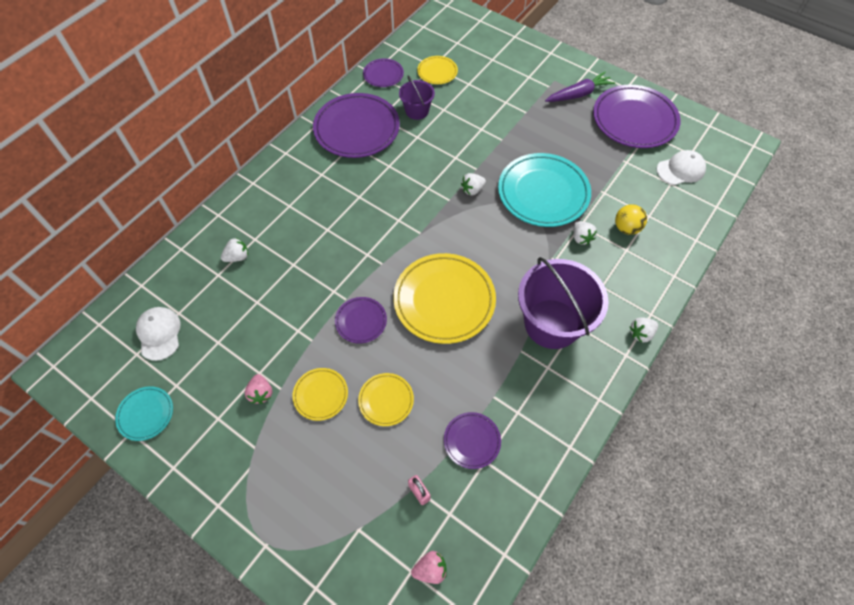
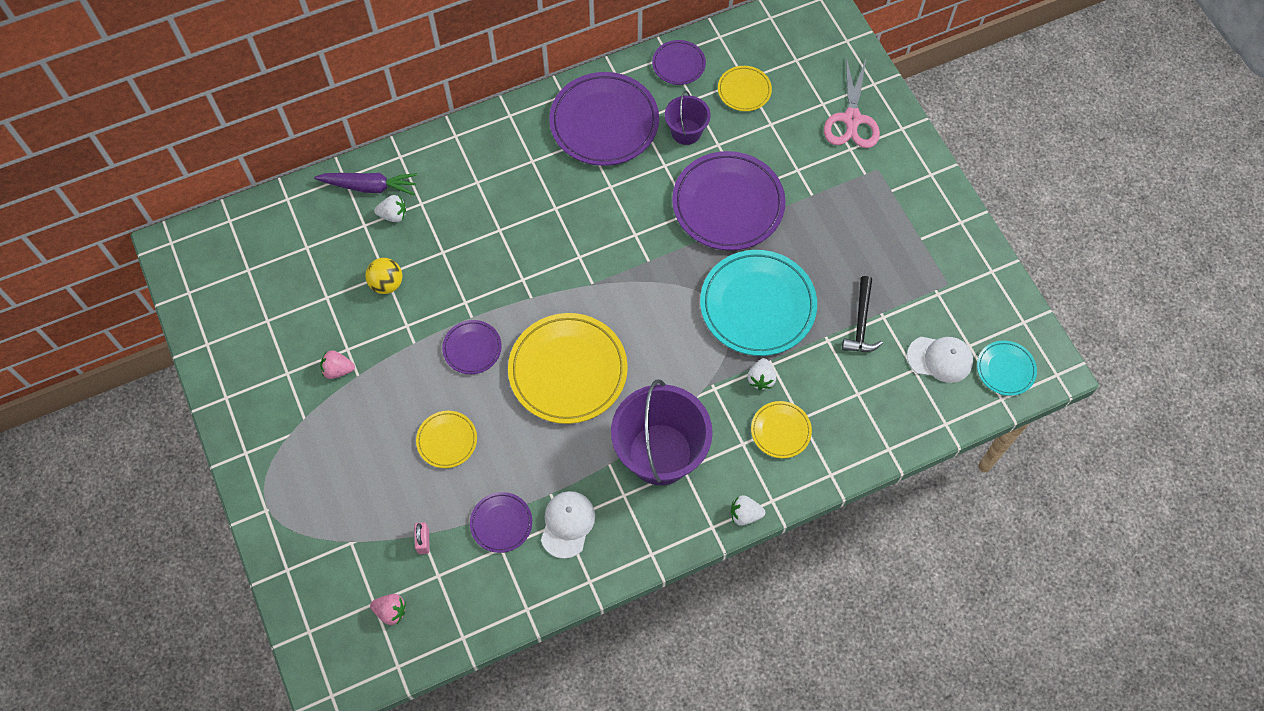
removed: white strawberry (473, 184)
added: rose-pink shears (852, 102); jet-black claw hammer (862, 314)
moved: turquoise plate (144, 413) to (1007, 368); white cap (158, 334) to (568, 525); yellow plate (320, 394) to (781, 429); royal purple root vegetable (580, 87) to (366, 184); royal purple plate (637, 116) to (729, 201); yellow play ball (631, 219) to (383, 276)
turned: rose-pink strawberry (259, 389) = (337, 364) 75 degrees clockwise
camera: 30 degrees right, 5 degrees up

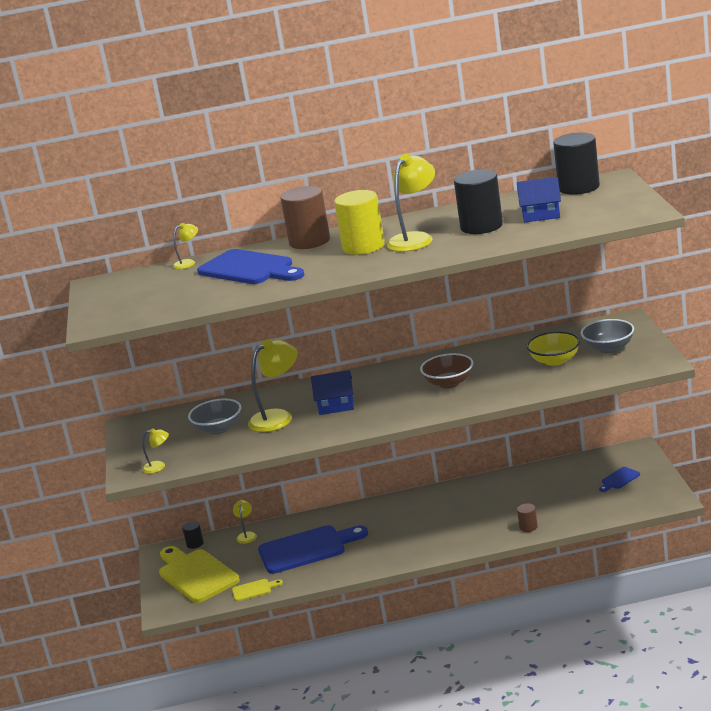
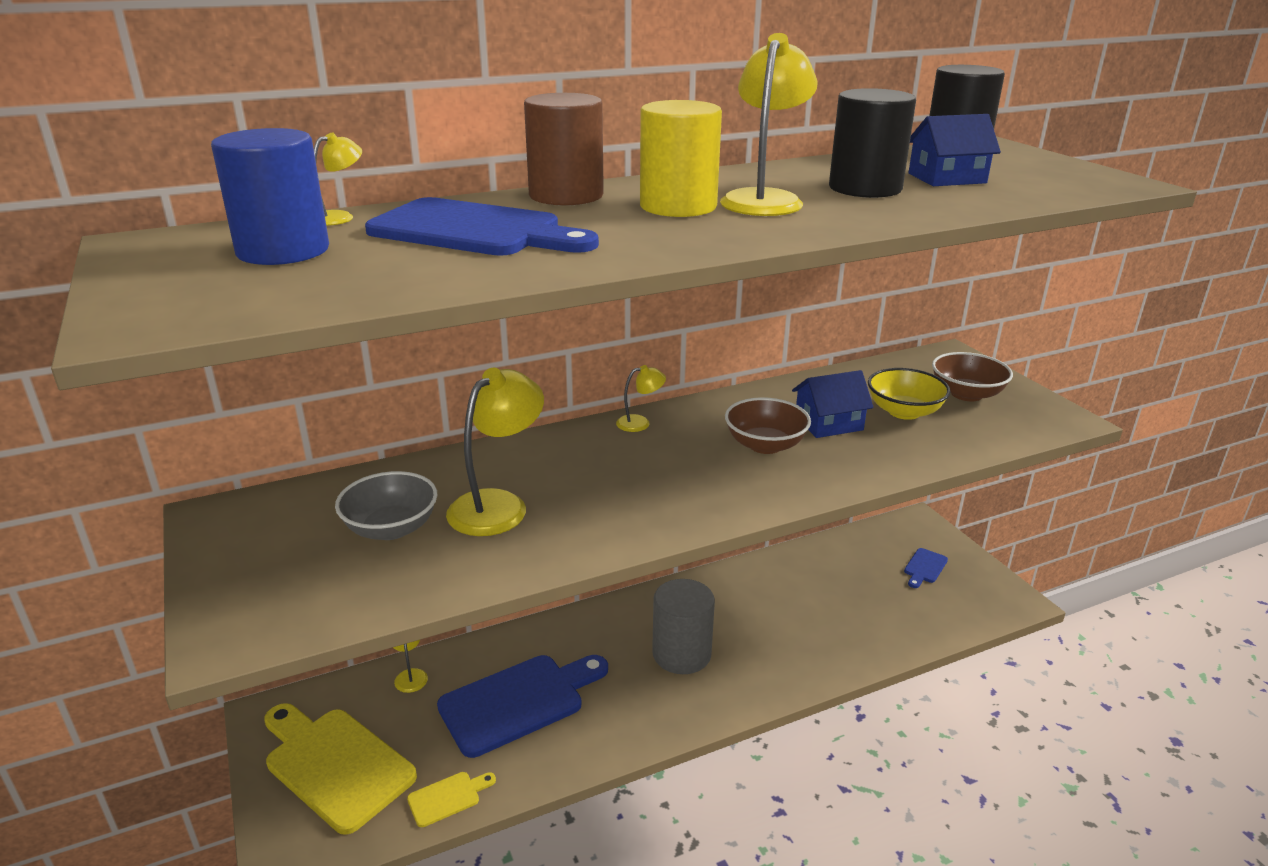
removed: jet-black solid cylinder (193, 535); dark brown solid cylinder (527, 517)
added: blue solid cylinder (270, 196); ash-grey solid cylinder (683, 626)
moved: yellow lamp (155, 451) to (641, 398); blue house (332, 392) to (833, 404)
recoloured: ash-grey bowl (607, 336) to dark brown bowl (972, 376)
camera: 20 degrees left, 5 degrees up

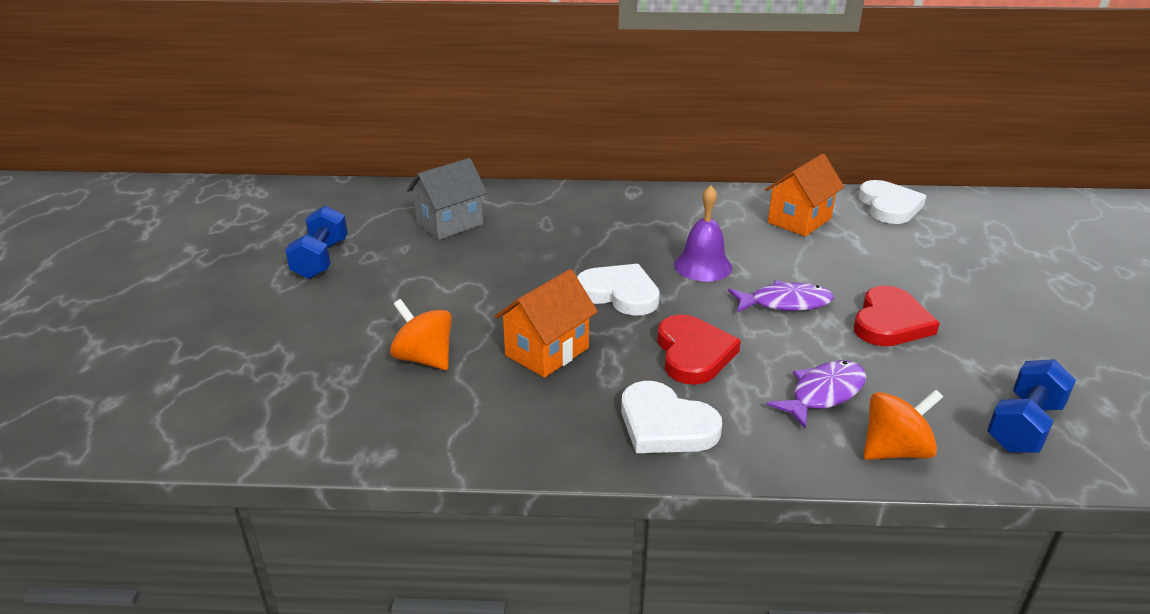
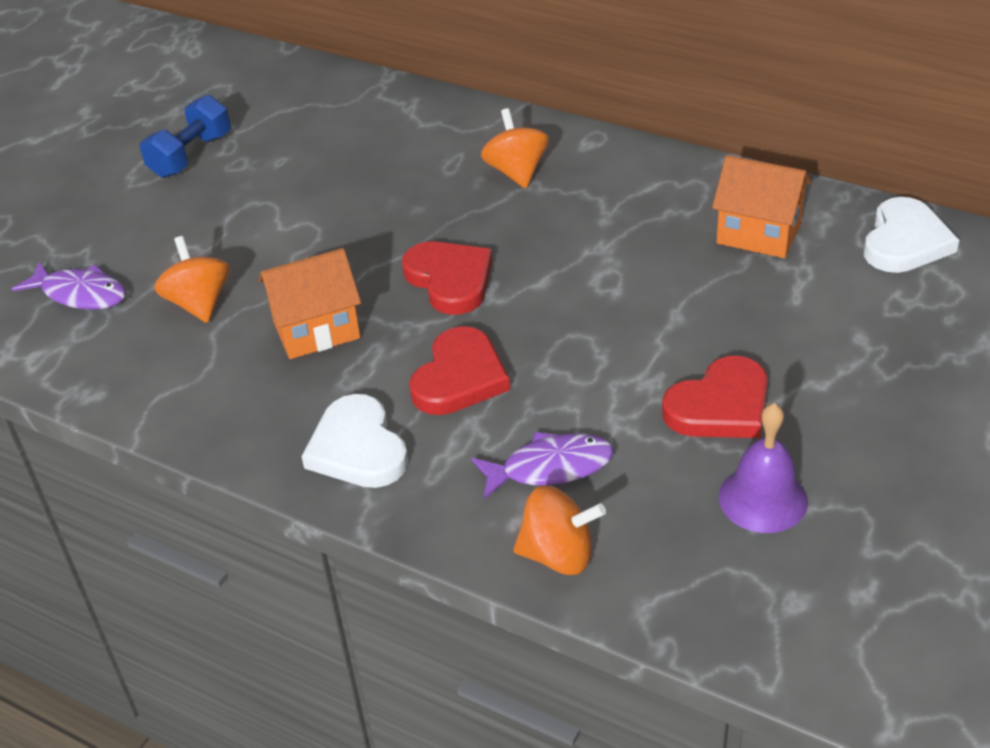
removed: ash-grey house (447, 199); blue hand weight (1031, 406)
added: bright orange spinning top (515, 148)
moved: royal purple bell (703, 233) to (763, 468); royal purple toy fish (781, 296) to (69, 286)
recoloured: white love heart (618, 290) to red love heart (447, 278)
turned: bright orange house (804, 195) = (762, 206) 45 degrees clockwise
camera: 30 degrees right, 10 degrees up

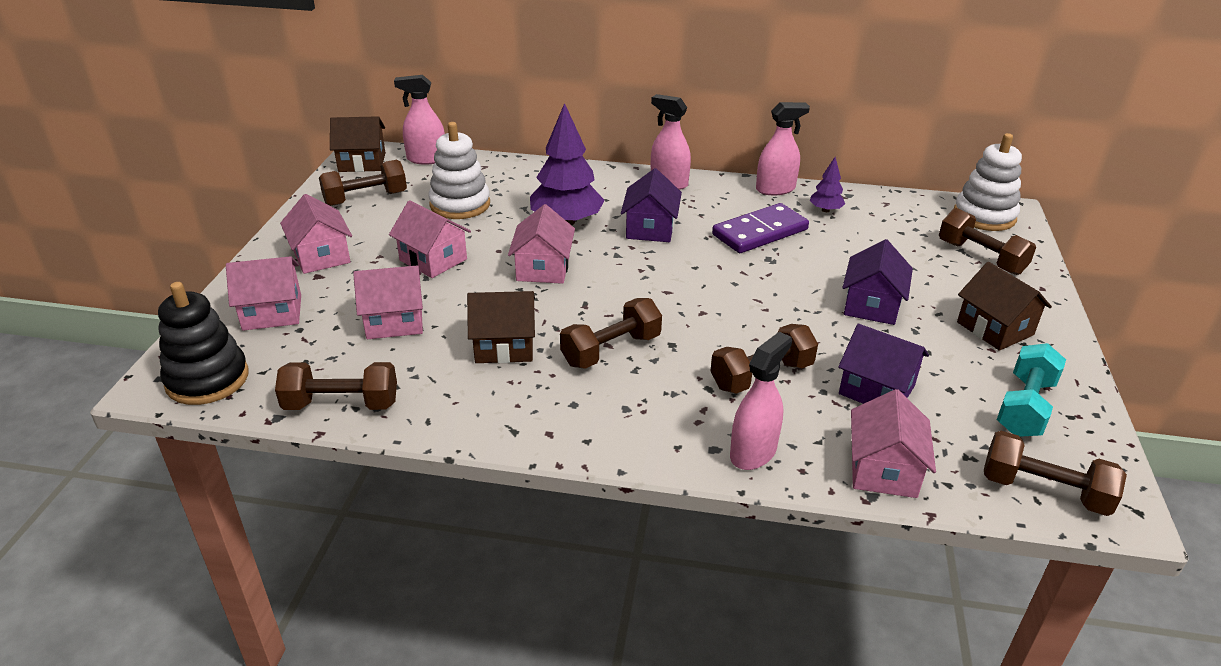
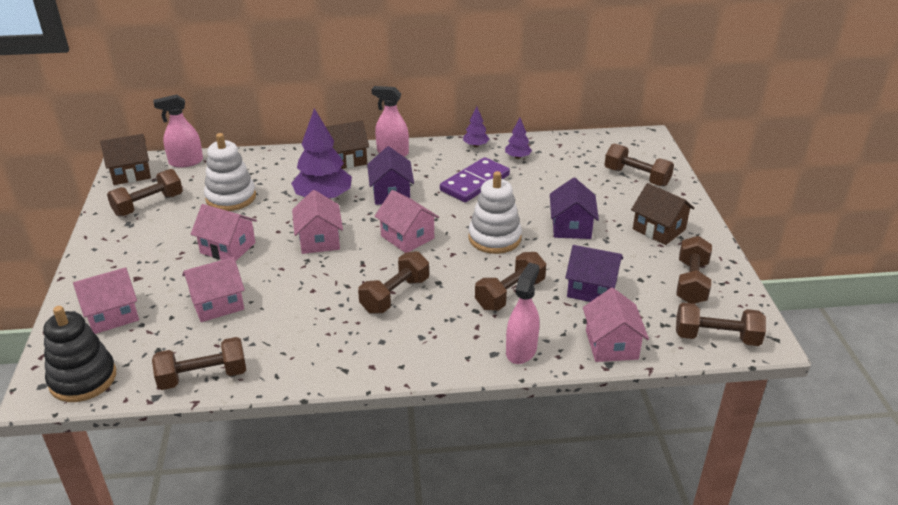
moved: rose-pink house (316, 234) to (407, 221); dark brown house (501, 327) to (347, 145); white stacking toy (988, 182) to (495, 212)
replaced: rose-pink spray bottle (783, 148) to royal purple toy tree (476, 126)
recoloured: turquoise hand weight (1031, 390) to dark brown hand weight (694, 270)
camera: 15 degrees left, 0 degrees up

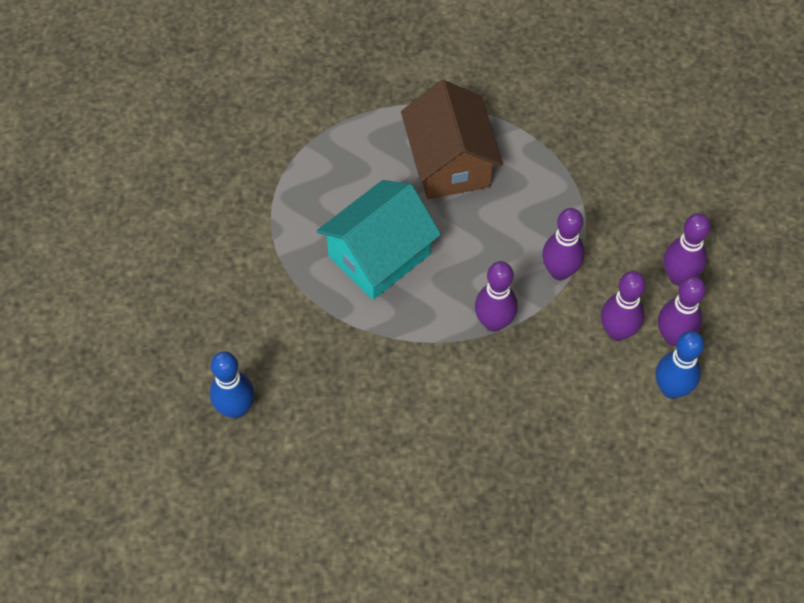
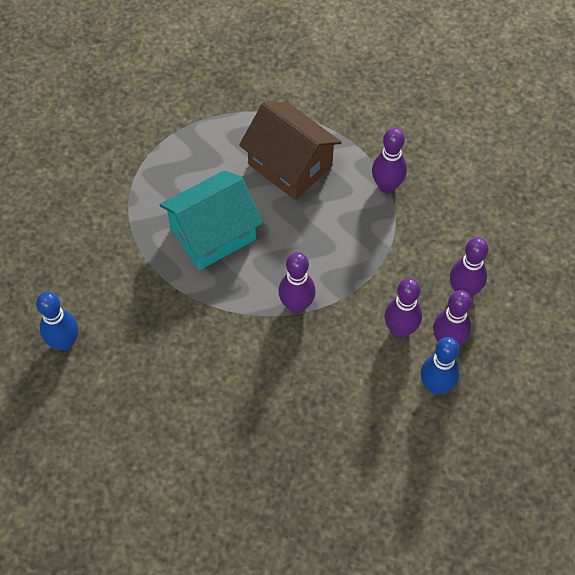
moved: royal purple bowling pin (563, 244) to (389, 160)
turned: dark brown house (452, 139) = (290, 151) 45 degrees counterclockwise
camera: 10 degrees right, 0 degrees up

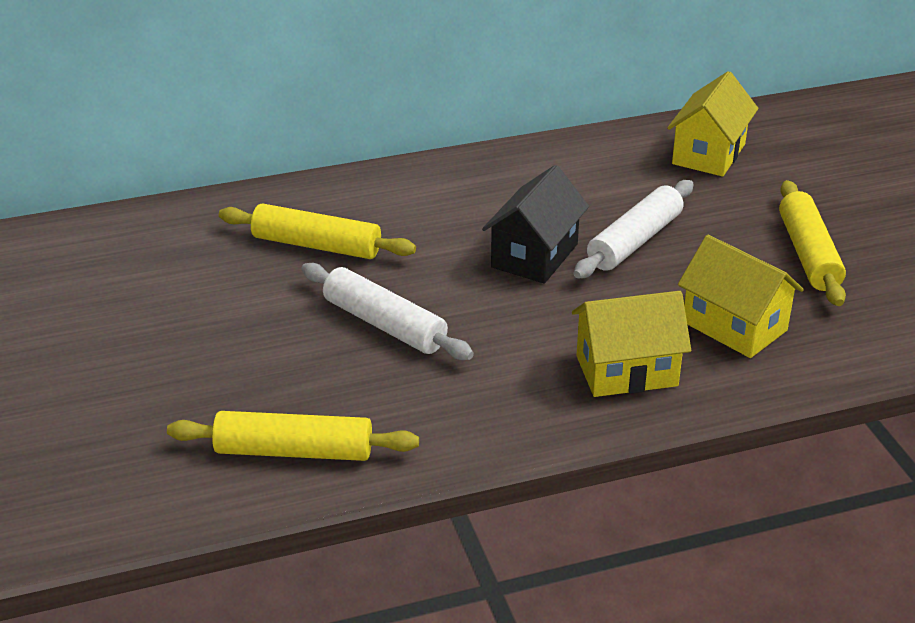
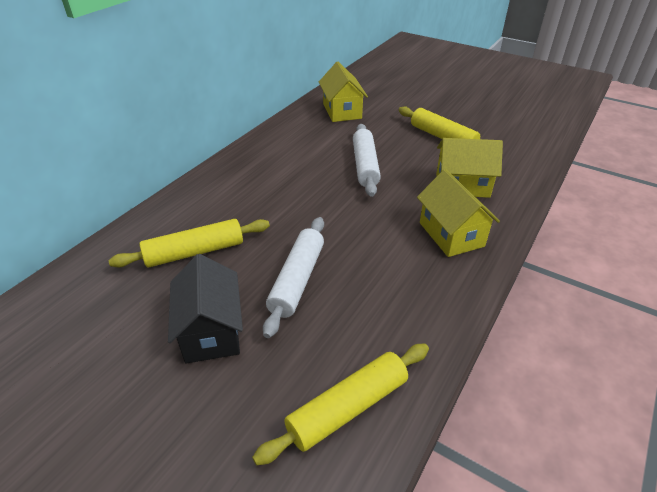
moved: jet-black house (535, 224) to (205, 308)
turned: white rolling pin (387, 311) = (293, 277) 75 degrees counterclockwise; yellow house (631, 344) = (458, 213) 60 degrees counterclockwise
camera: 40 degrees left, 5 degrees up

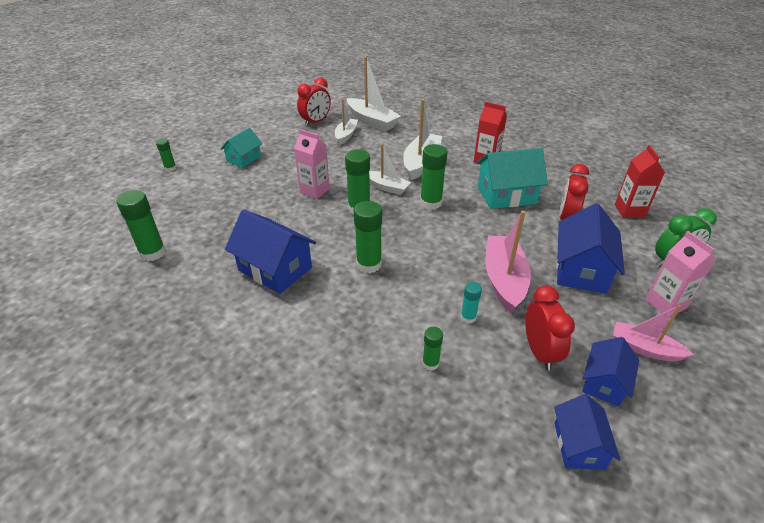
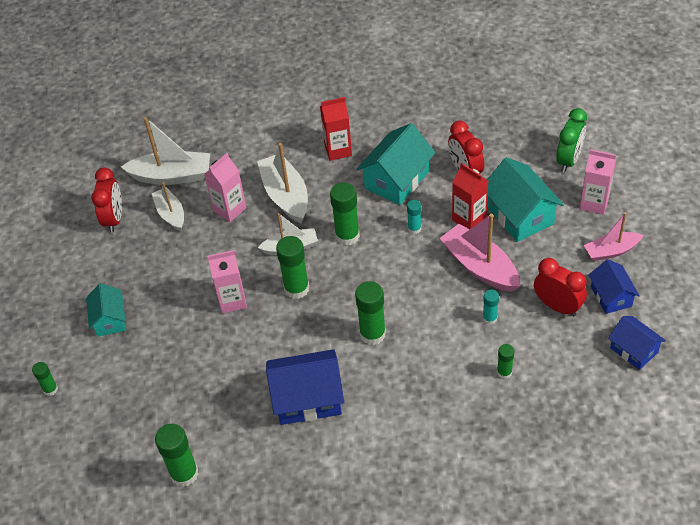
added: rose-pink carton (225, 187); turquoise glue stick (414, 217)
moved: red carton (640, 181) to (470, 196)
recoloured: blue house (590, 248) to turquoise house (525, 199)
camera: 40 degrees left, 10 degrees up

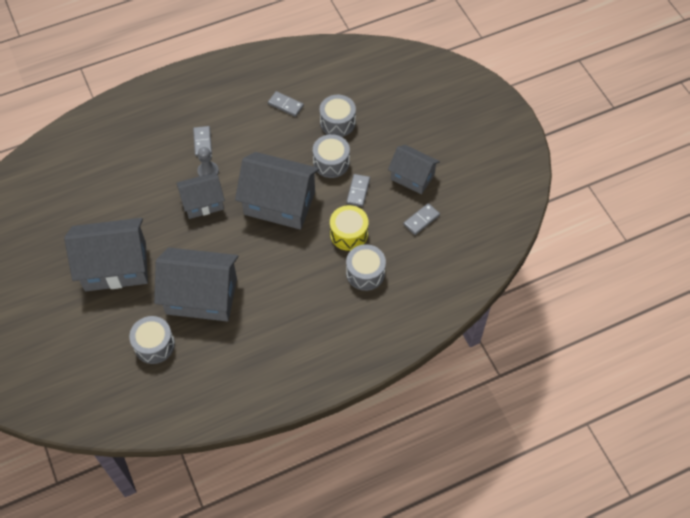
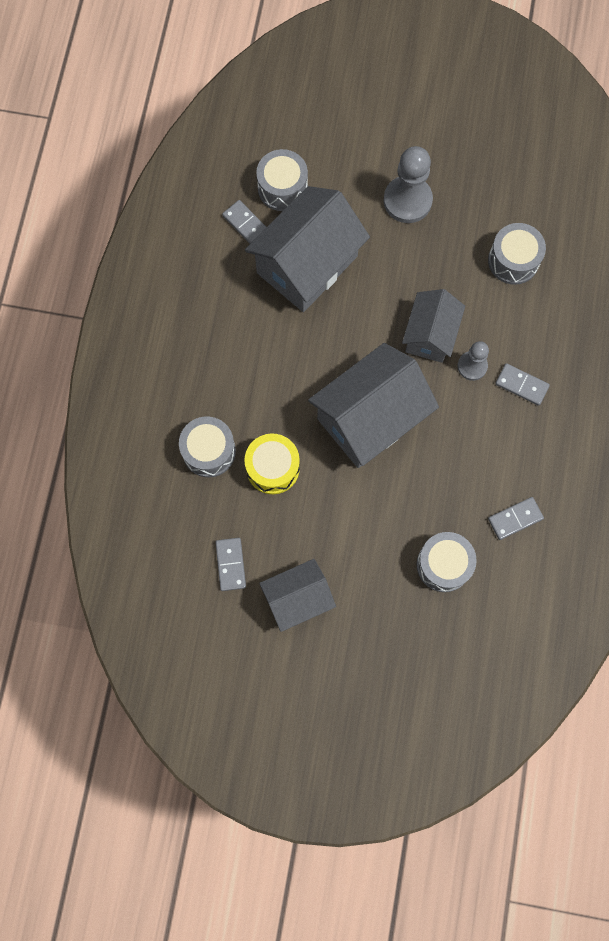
moved: ash-grey snare drum (331, 156) to (517, 254); ash-grey domino tile (358, 190) to (244, 222)
replaced: ash-grey house (106, 254) to ash-grey pawn (408, 184)
camera: 125 degrees right, 15 degrees up

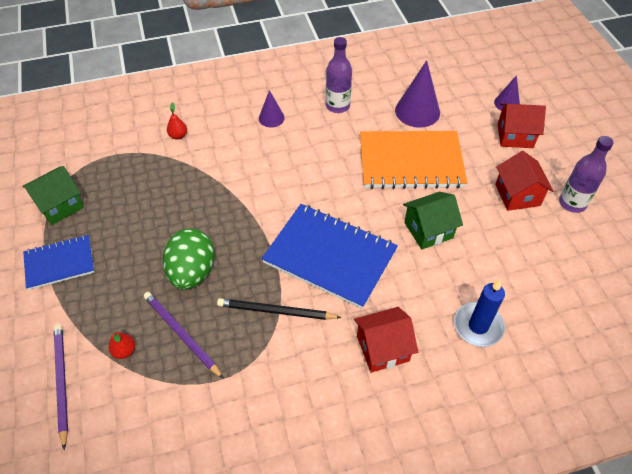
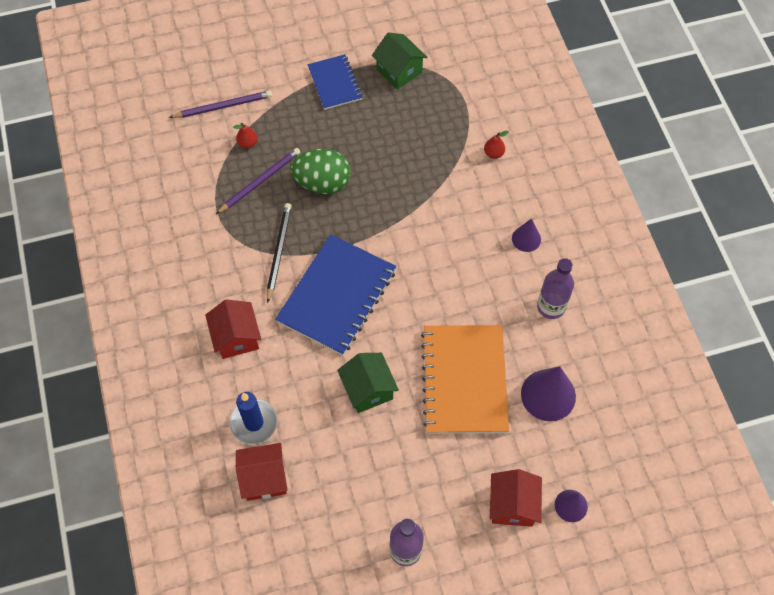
moved: red house (524, 181) to (262, 472)
camera: 90 degrees right, 10 degrees up

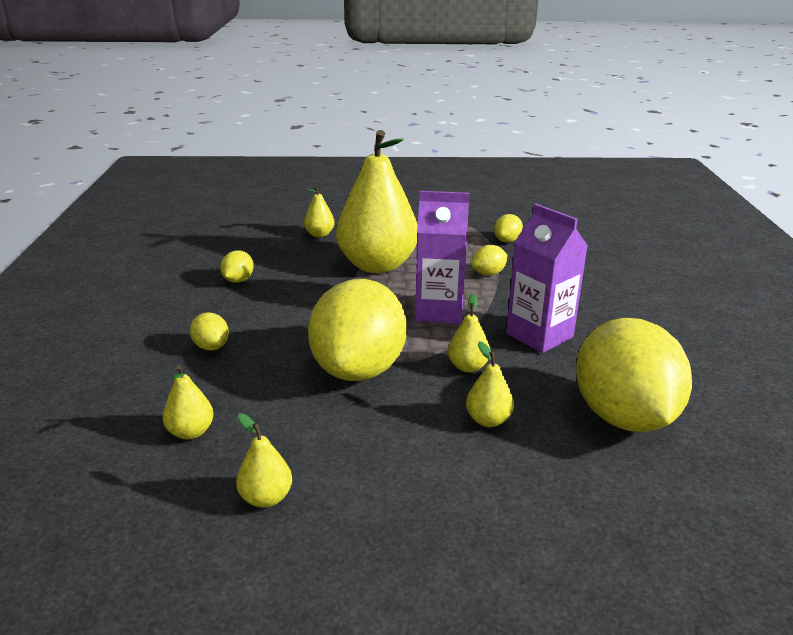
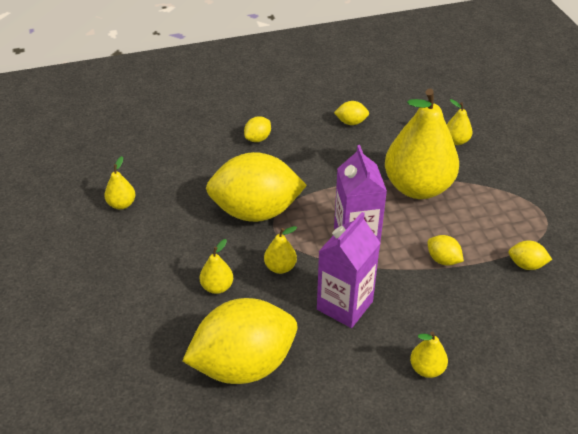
moved: yellow pear fruit (188, 402) to (429, 354)
camera: 75 degrees right, 15 degrees up

